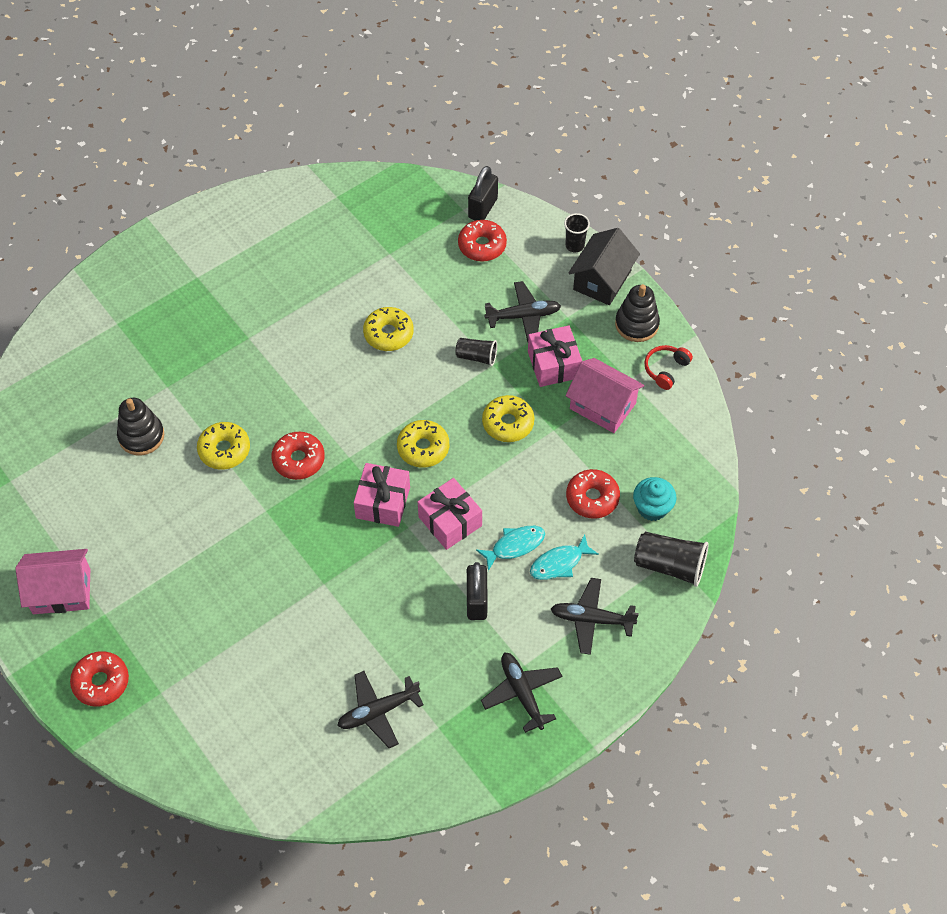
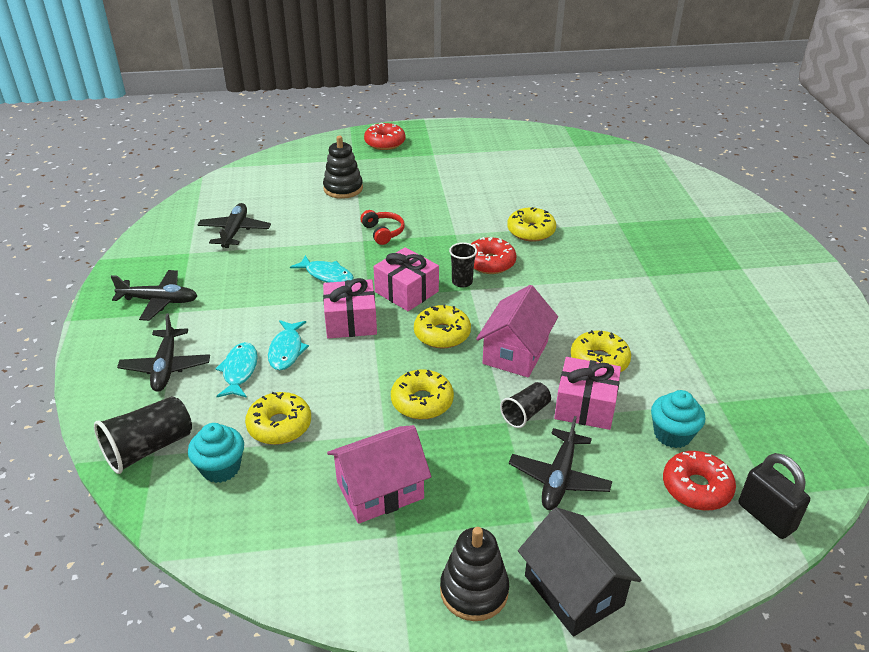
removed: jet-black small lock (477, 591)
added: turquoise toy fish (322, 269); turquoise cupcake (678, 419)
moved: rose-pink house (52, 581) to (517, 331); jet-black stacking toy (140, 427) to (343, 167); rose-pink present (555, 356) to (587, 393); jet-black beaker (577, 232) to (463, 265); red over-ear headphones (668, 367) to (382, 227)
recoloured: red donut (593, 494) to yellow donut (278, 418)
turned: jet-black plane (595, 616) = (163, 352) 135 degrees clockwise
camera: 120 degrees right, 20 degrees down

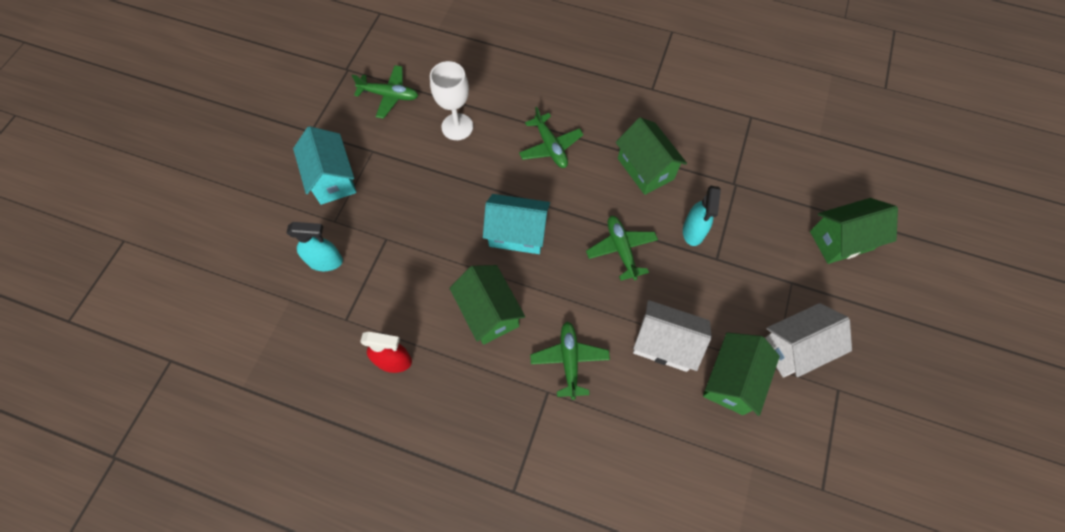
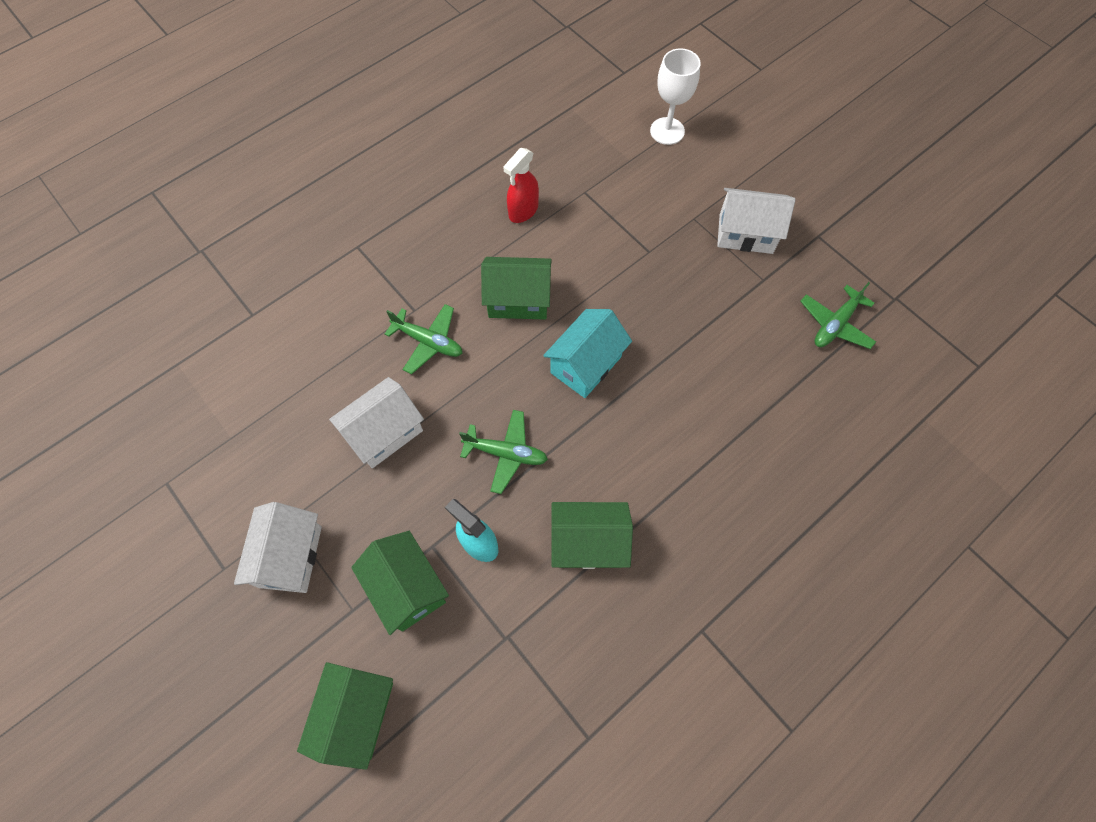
removed: turquoise spray bottle (315, 246); emerald plane (551, 137)
moved: white goblet (451, 100) to (675, 96); emerald house (741, 374) to (400, 583)
recoloured: turquoise house (324, 165) to white house (756, 221)
camera: 120 degrees right, 0 degrees up

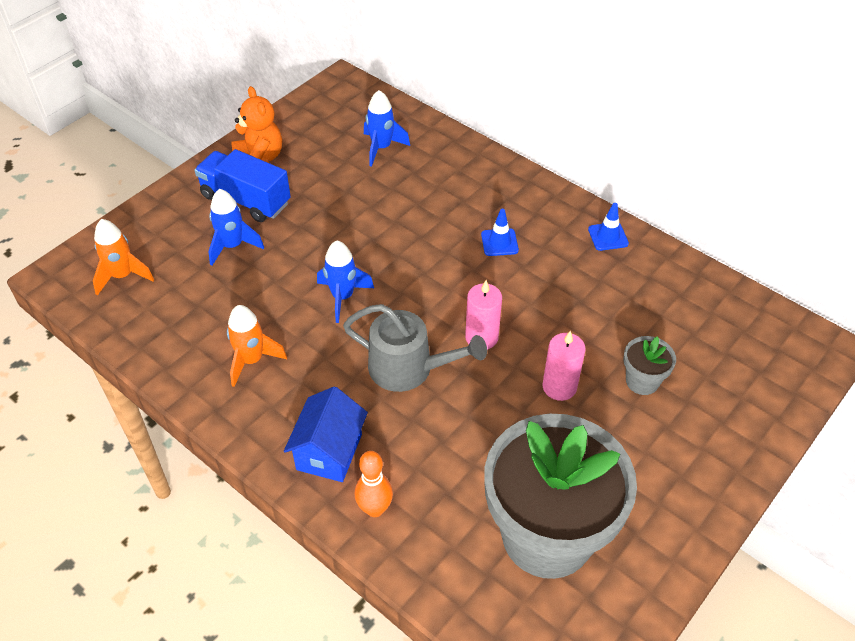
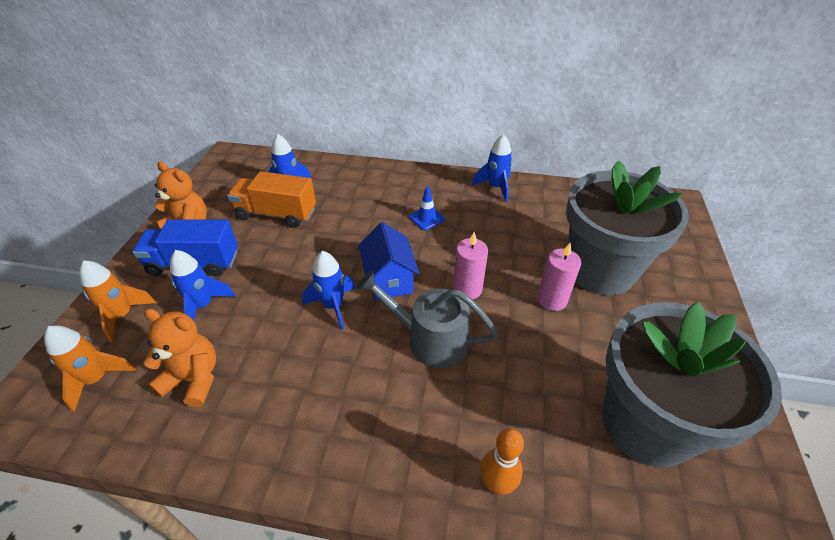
added: bright orange stuffed bear (179, 357); bright orange toy truck (271, 199)
moved: bright orange toy rocket (257, 346) to (117, 301); blue house (326, 434) to (388, 261)
replaced: blue traffic cone (608, 227) to blue toy rocket (492, 168)
turned: ash-grey sprinkling can (415, 348) = (427, 319) 150 degrees counterclockwise
resized: ash-grey potted plant (649, 365) = (627, 227) x2.46
camera: 30 degrees left, 5 degrees down

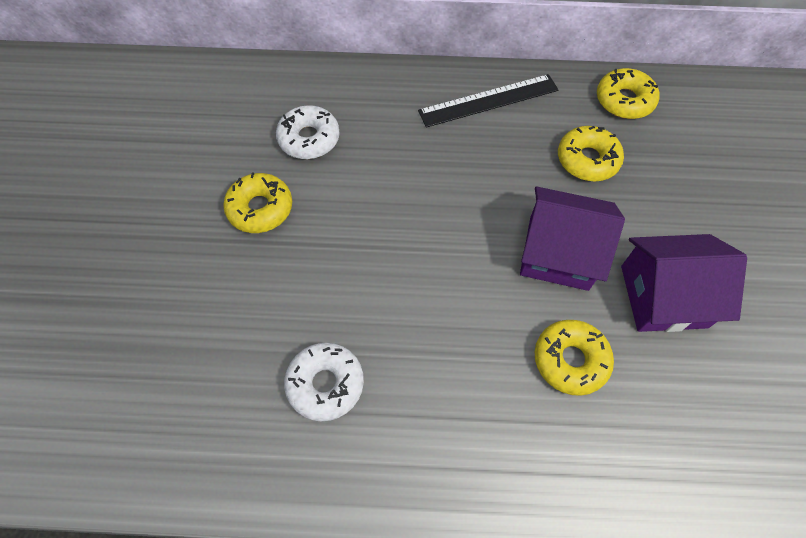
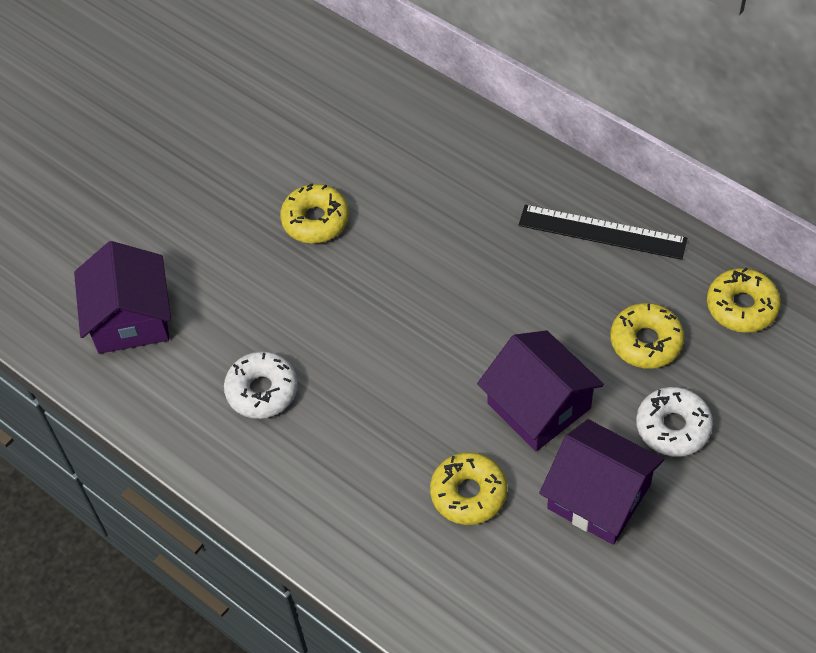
added: royal purple house (122, 297)
moved: white donut (308, 132) to (674, 422)
camera: 40 degrees right, 5 degrees down

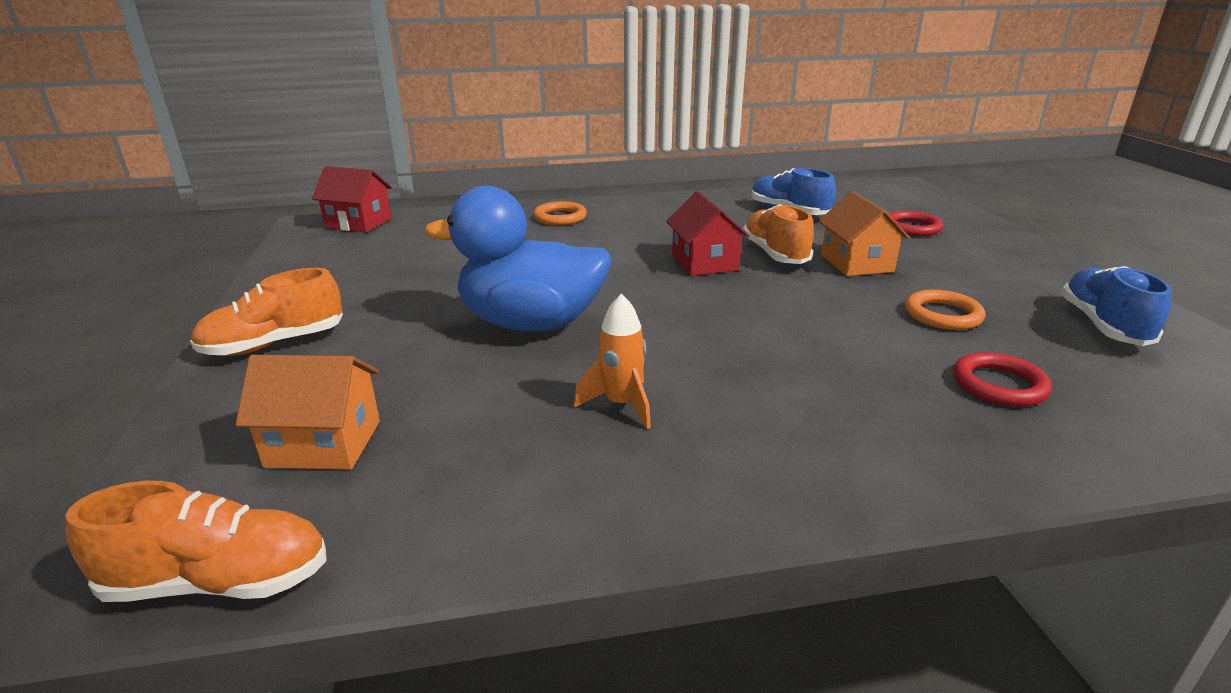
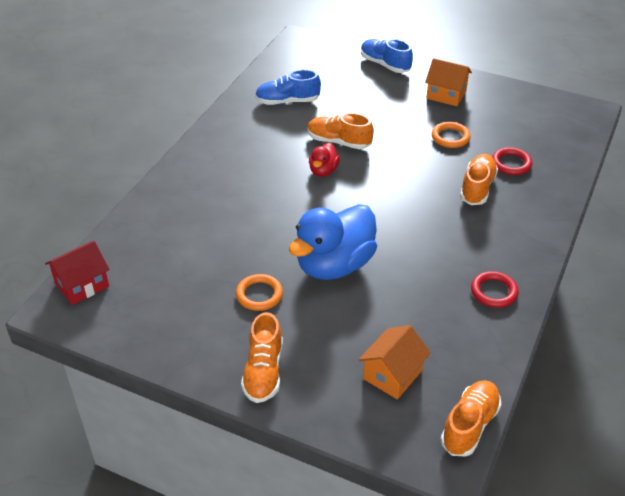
removed: bright orange toy rocket (612, 361)
added: bright orange shoe (479, 179)
moved: bright orange torus (560, 213) to (259, 292); bright orange house (864, 233) to (448, 82); red torus (916, 223) to (495, 289); blue shoe (1116, 306) to (387, 56)
replaced: red house (708, 233) to red duck (324, 160)
camera: 55 degrees left, 15 degrees up

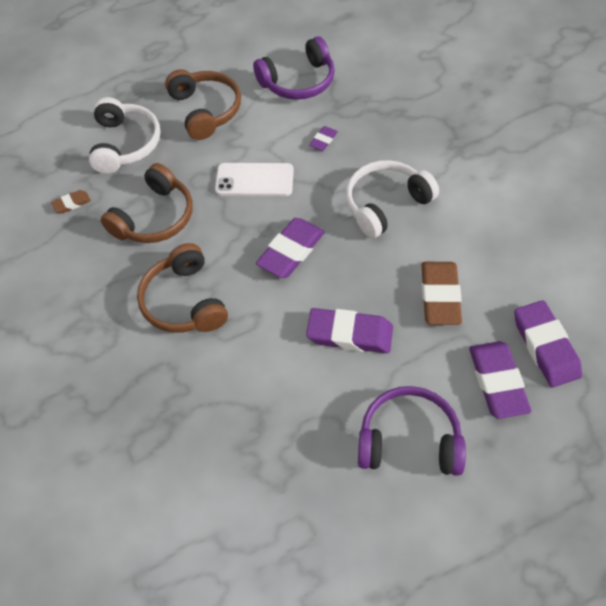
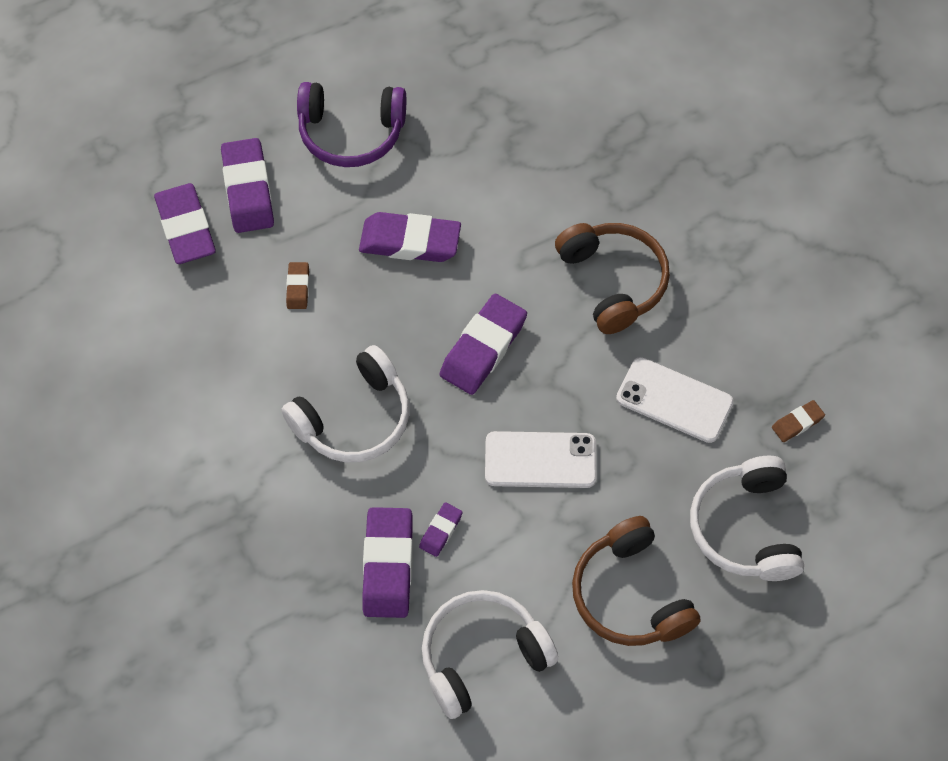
added: royal purple eraser (387, 562)
replaced: dark brown over-ear headphones (147, 203) to white mobile phone (675, 400)
recoloured: royal purple over-ear headphones (294, 68) to white over-ear headphones (490, 654)
resized: dark brown eraser (441, 293) = (297, 285) x0.49
camera: 175 degrees right, 5 degrees up

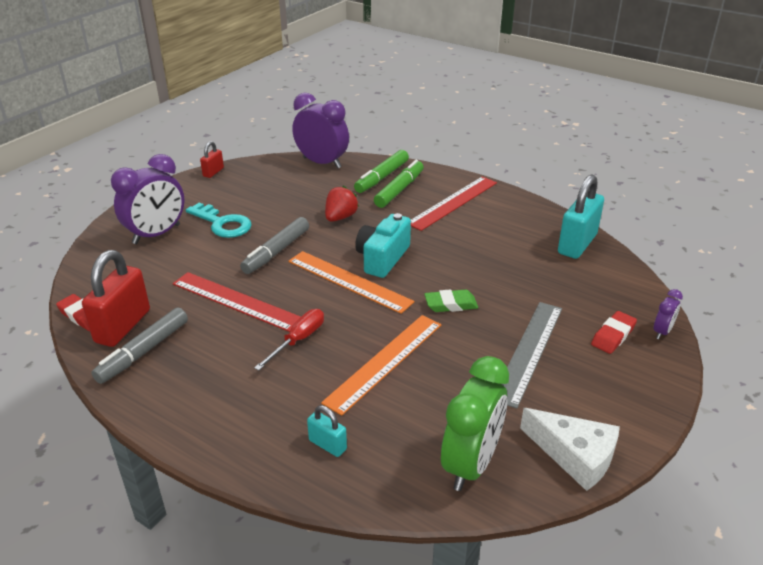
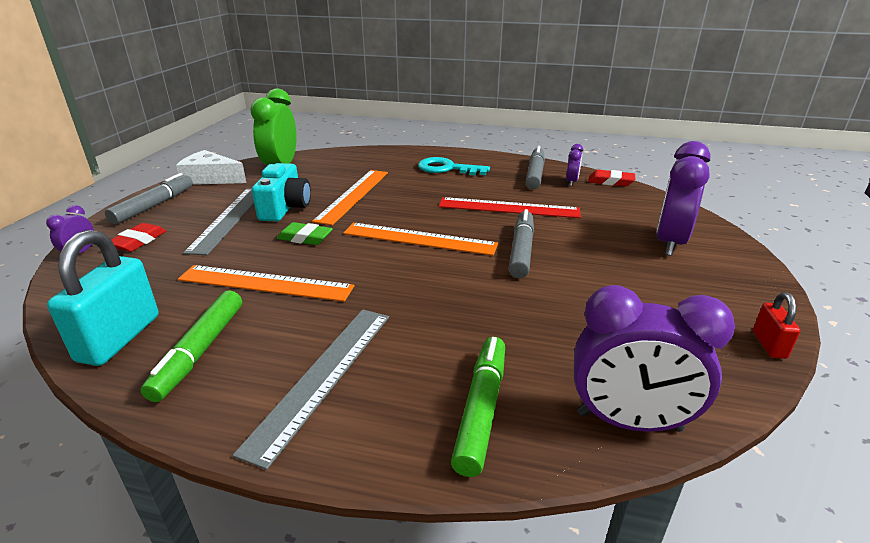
removed: red flat screwdriver (289, 340); turquoise small lock (327, 431); red strawberry (342, 204)
added: ash-grey marker (149, 199); bright orange ruler (266, 283)
moved: turquoise door key (219, 220) to (454, 166); turquoise camera (383, 245) to (281, 192); emerald marker (399, 184) to (191, 346)
replaced: red small lock (116, 298) to royal purple clock (574, 165)
recoloured: red ruler (454, 203) to ash-grey ruler (311, 389)
turned: emerald eraser (451, 301) = (305, 233) 45 degrees clockwise
camera: 160 degrees right, 5 degrees down

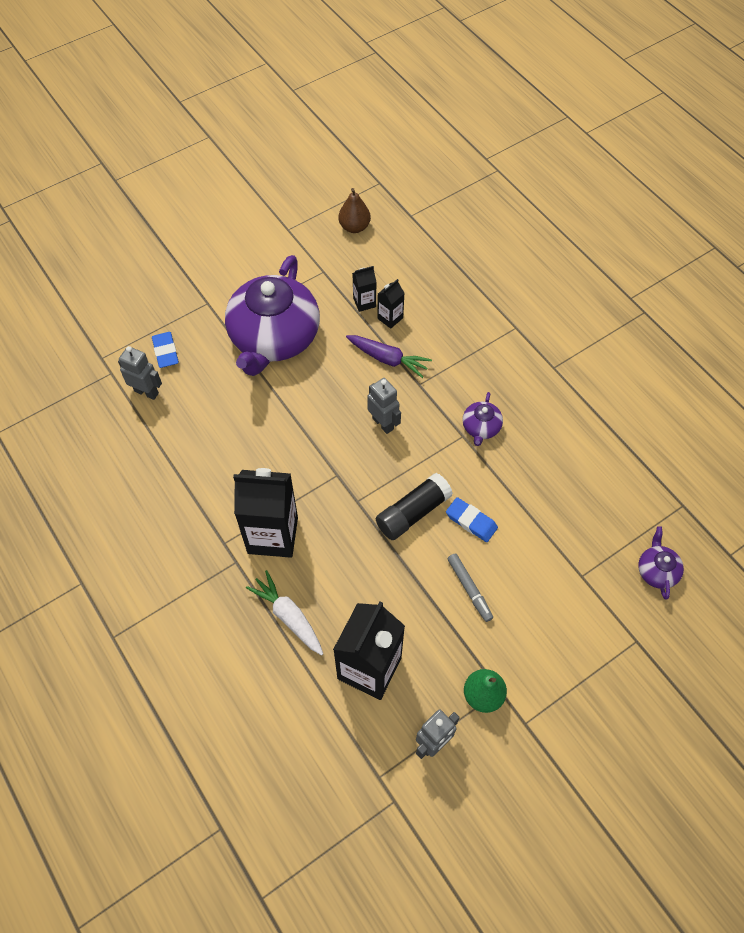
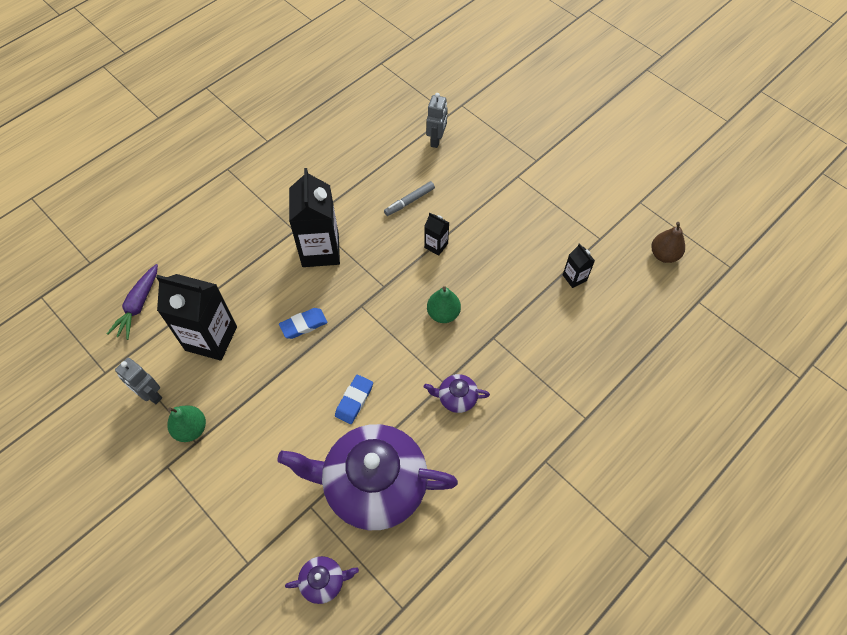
removed: white root vegetable (284, 612); jet-black glue stick (414, 506)
moved: blue eraser (165, 350) to (303, 323); royal purple teapot (272, 315) to (367, 477); royal purple root vegetable (389, 356) to (132, 302); jet-black carton (391, 304) to (436, 234); ash-grey marker (470, 587) to (409, 198)
replaced: ash-grey robot (384, 406) to emerald pear fruit (444, 304)
camera: 80 degrees right, 0 degrees up

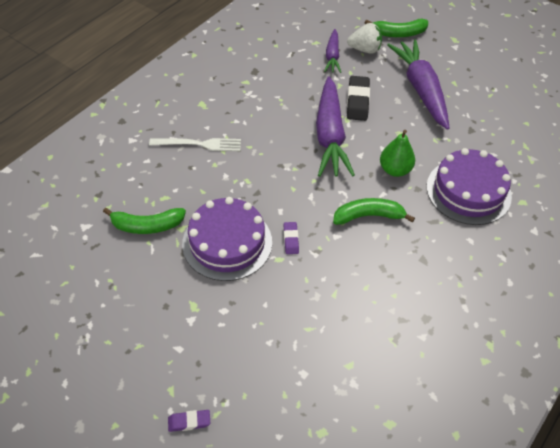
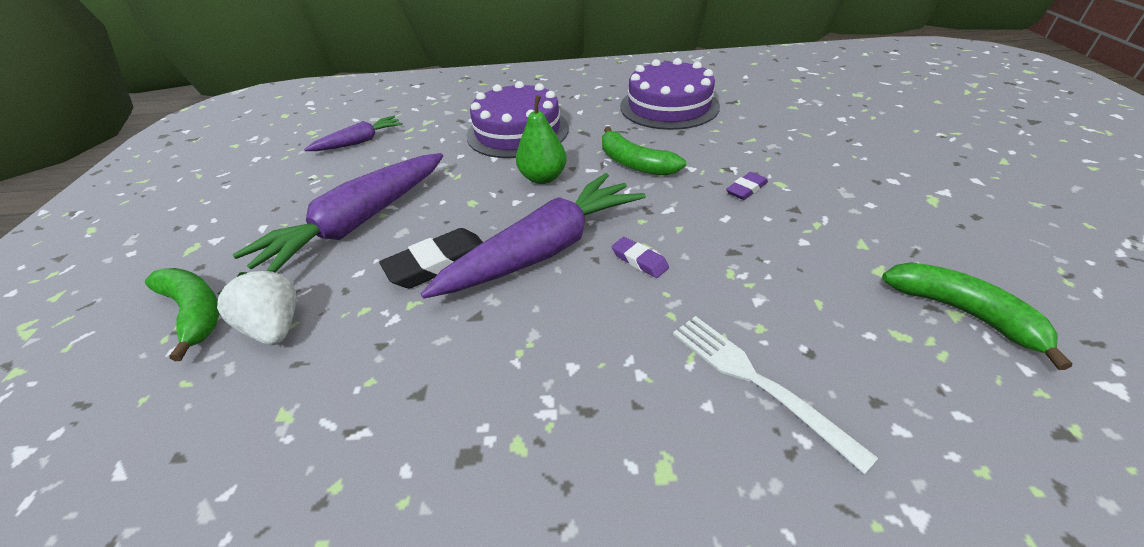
moved: royal purple eraser (189, 421) to (640, 257); royal purple gateau (227, 239) to (670, 94); royal purple root vegetable (332, 51) to (353, 133)
camera: 125 degrees left, 10 degrees down

